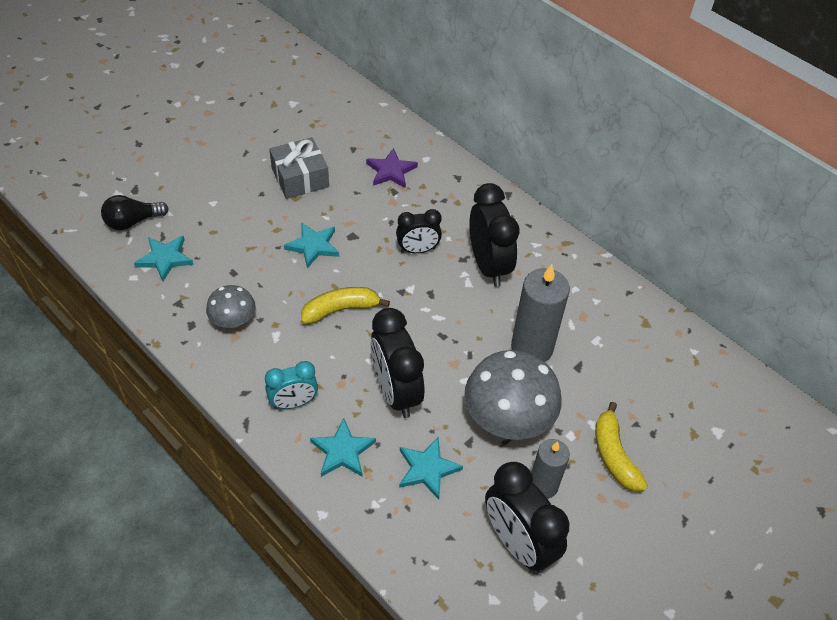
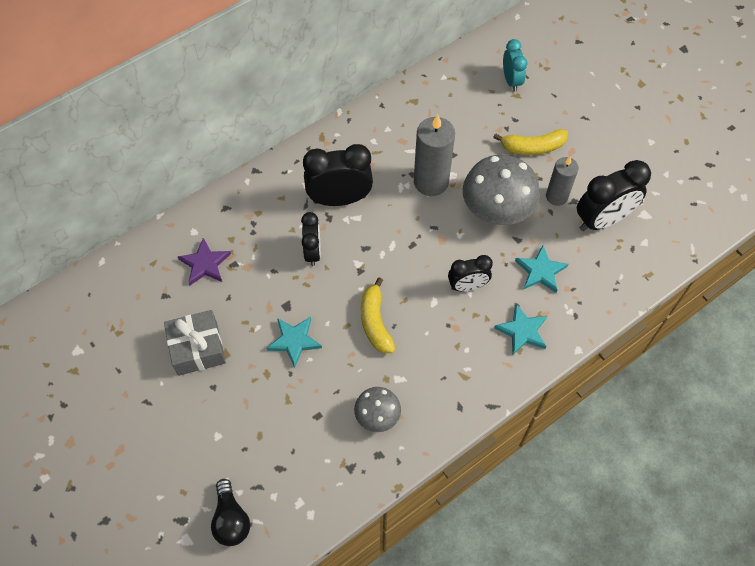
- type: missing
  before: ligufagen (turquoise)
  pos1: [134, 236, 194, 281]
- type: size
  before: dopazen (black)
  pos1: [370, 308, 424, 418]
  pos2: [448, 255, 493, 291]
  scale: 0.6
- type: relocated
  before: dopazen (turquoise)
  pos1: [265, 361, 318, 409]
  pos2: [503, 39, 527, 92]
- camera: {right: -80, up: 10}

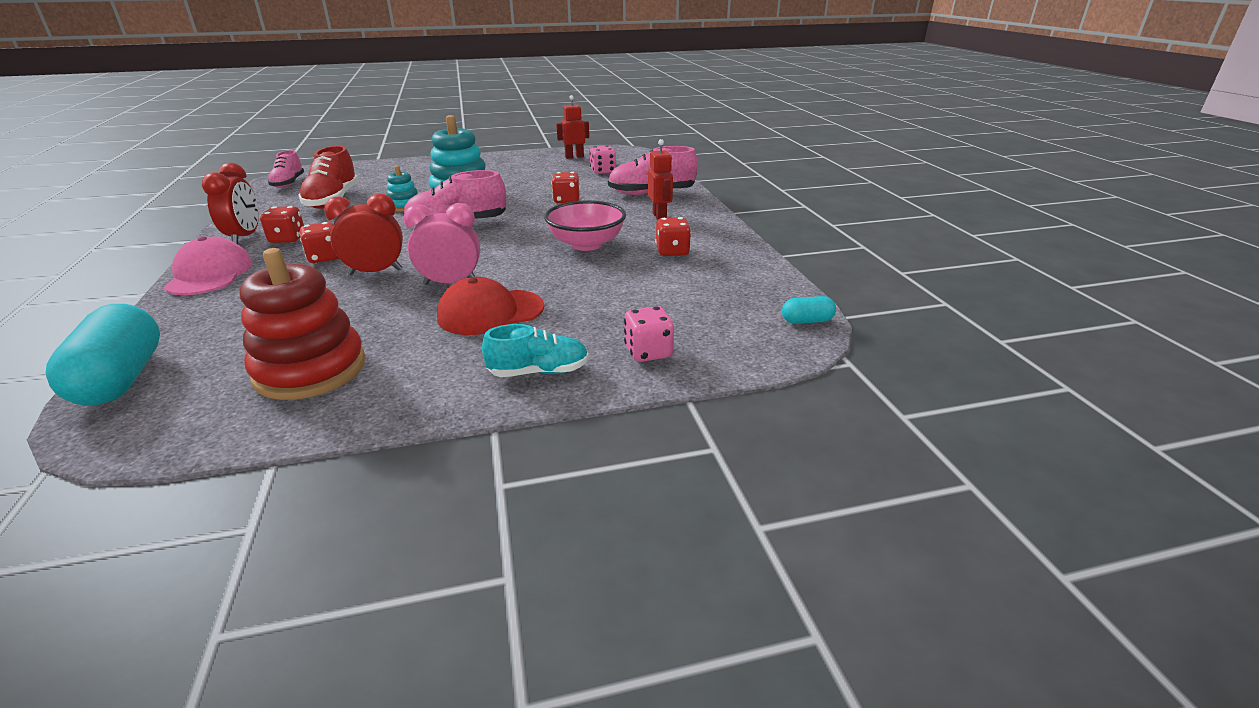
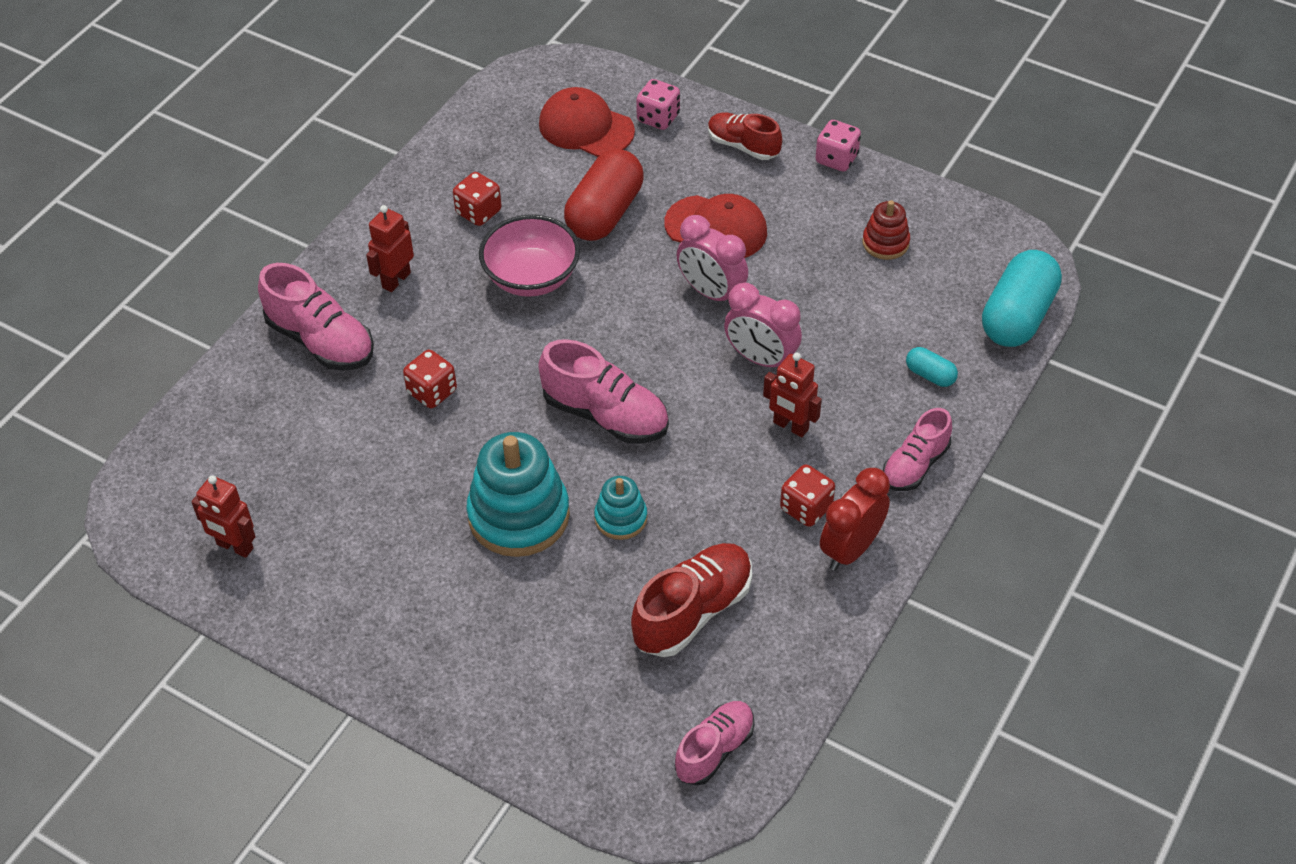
- type: relocated
  before: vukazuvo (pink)
  pos1: [589, 145, 616, 174]
  pos2: [816, 120, 861, 172]
- type: colour
  before: dopazen (red)
  after: dopazen (pink)
  pos1: [324, 193, 403, 275]
  pos2: [724, 283, 802, 367]
- type: exchanged
  before: vukazuvo (red)
  after: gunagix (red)
  pos1: [299, 222, 339, 263]
  pos2: [763, 353, 822, 437]
- type: exchanged
  before: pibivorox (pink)
  after: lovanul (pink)
  pos1: [164, 236, 253, 295]
  pos2: [883, 408, 952, 491]
- type: size
  before: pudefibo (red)
  pos1: [240, 248, 366, 400]
  pos2: [862, 200, 910, 260]
  scale: 0.52
- type: relocated
  before: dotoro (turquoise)
  pos1: [782, 296, 836, 324]
  pos2: [906, 347, 958, 387]
- type: colour
  before: lovanul (turquoise)
  after: lovanul (red)
  pos1: [482, 324, 589, 377]
  pos2: [708, 113, 782, 160]
- type: appeared
  after: pibivorox (red)
  pos2: [539, 87, 635, 157]
- type: appeared
  after: dotoro (red)
  pos2: [564, 149, 644, 241]
- camera: {right: -135, up: 20}

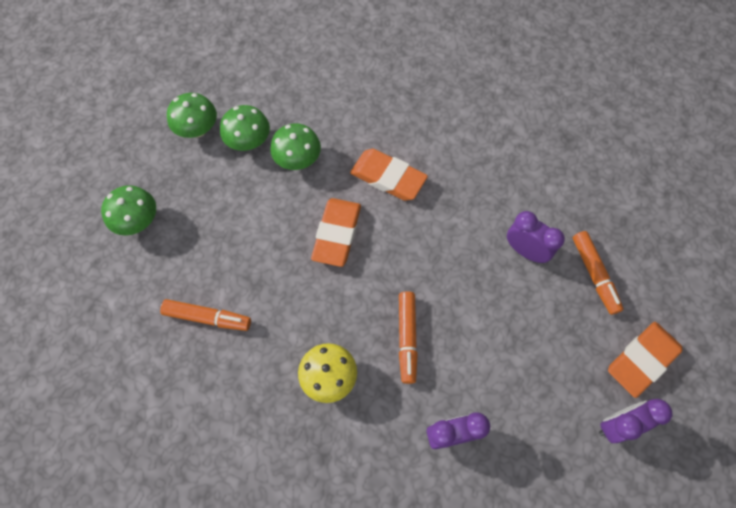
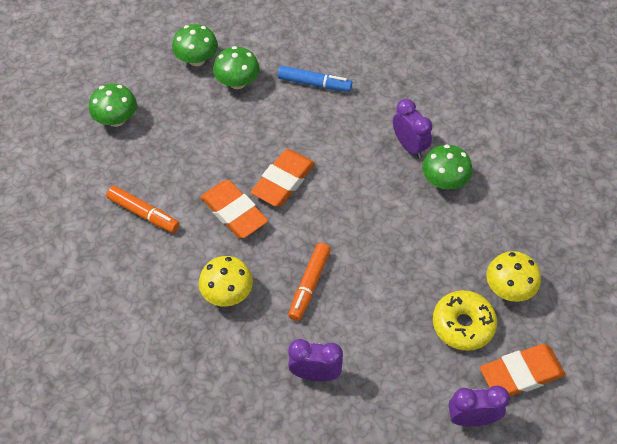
- type: relocated
  before: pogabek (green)
  pos1: [270, 123, 321, 170]
  pos2: [422, 144, 472, 189]
- type: relocated
  before: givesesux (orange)
  pos1: [350, 149, 428, 201]
  pos2: [201, 180, 268, 238]
- type: relocated
  before: dopazen (purple)
  pos1: [507, 211, 565, 263]
  pos2: [393, 99, 432, 158]
- type: exchanged
  before: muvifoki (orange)
  after: pogabek (yellow)
  pos1: [573, 231, 624, 315]
  pos2: [486, 251, 541, 302]
- type: appeared
  after: muvifoki (blue)
  pos2: [278, 65, 352, 92]
- type: appeared
  after: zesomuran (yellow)
  pos2: [433, 290, 497, 351]
- camera: {right: 20, up: -10}

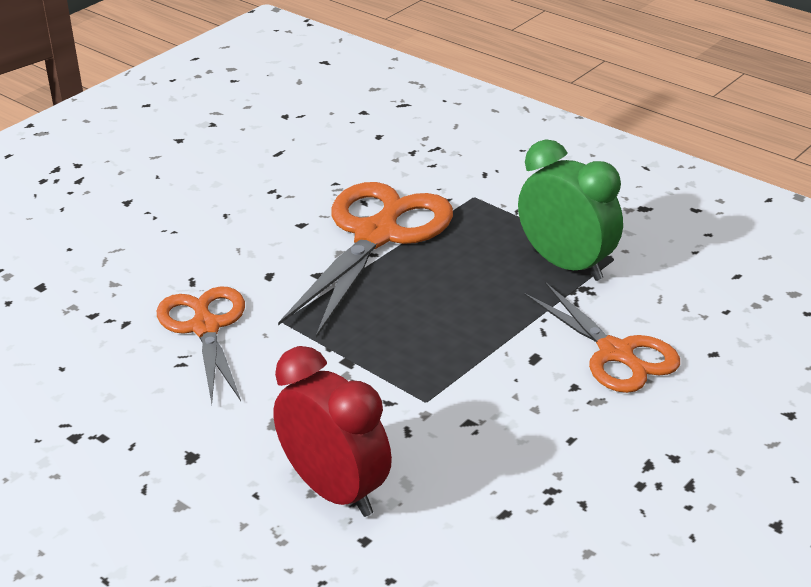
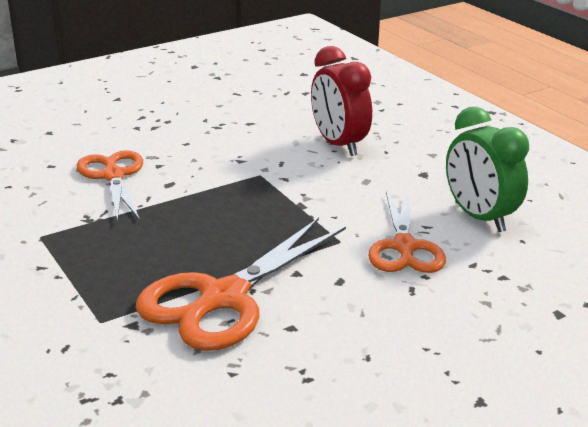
- type: relocated
  before: dopazen (green)
  pos1: [518, 139, 623, 281]
  pos2: [446, 107, 529, 232]
- camera: {right: -165, up: -5}

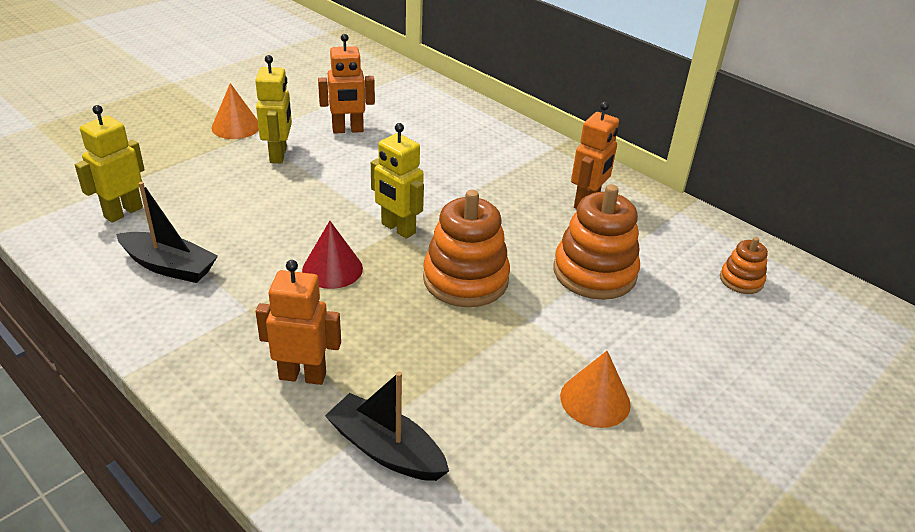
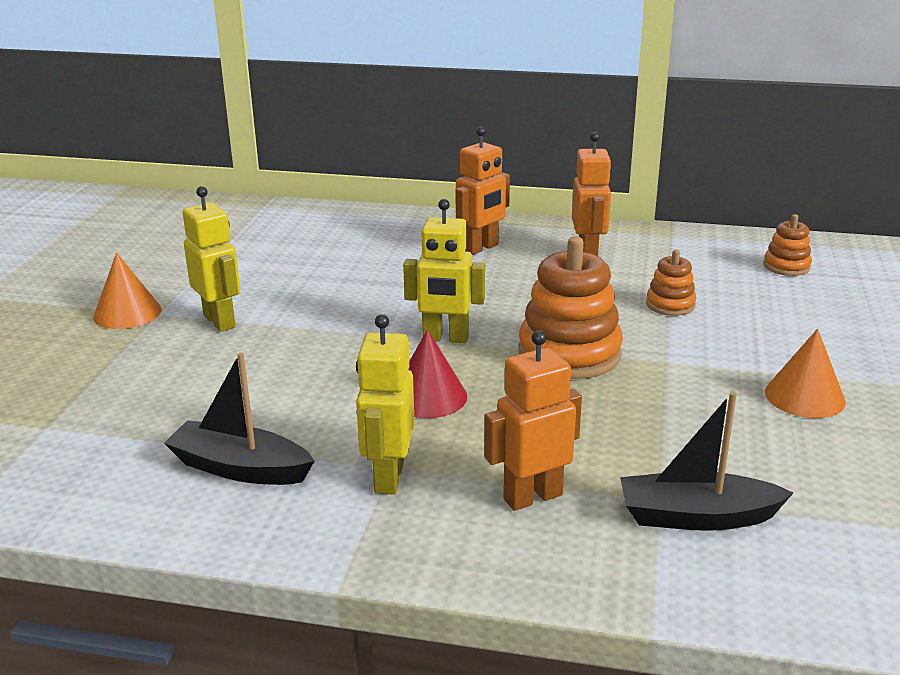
- type: relocated
  before: gunagix (orange)
  pos1: [318, 34, 375, 134]
  pos2: [456, 127, 510, 255]
- type: relocated
  before: gunagix (yellow)
  pos1: [75, 105, 145, 222]
  pos2: [356, 314, 415, 495]
- type: spun
  before: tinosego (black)
  pos1: [116, 182, 218, 283]
  pos2: [164, 353, 314, 485]
  turn: -150
- type: size
  before: pudefibo (orange)
  pos1: [554, 185, 640, 300]
  pos2: [646, 250, 697, 316]
  scale: 0.52
- camera: {right: -30, up: -10}

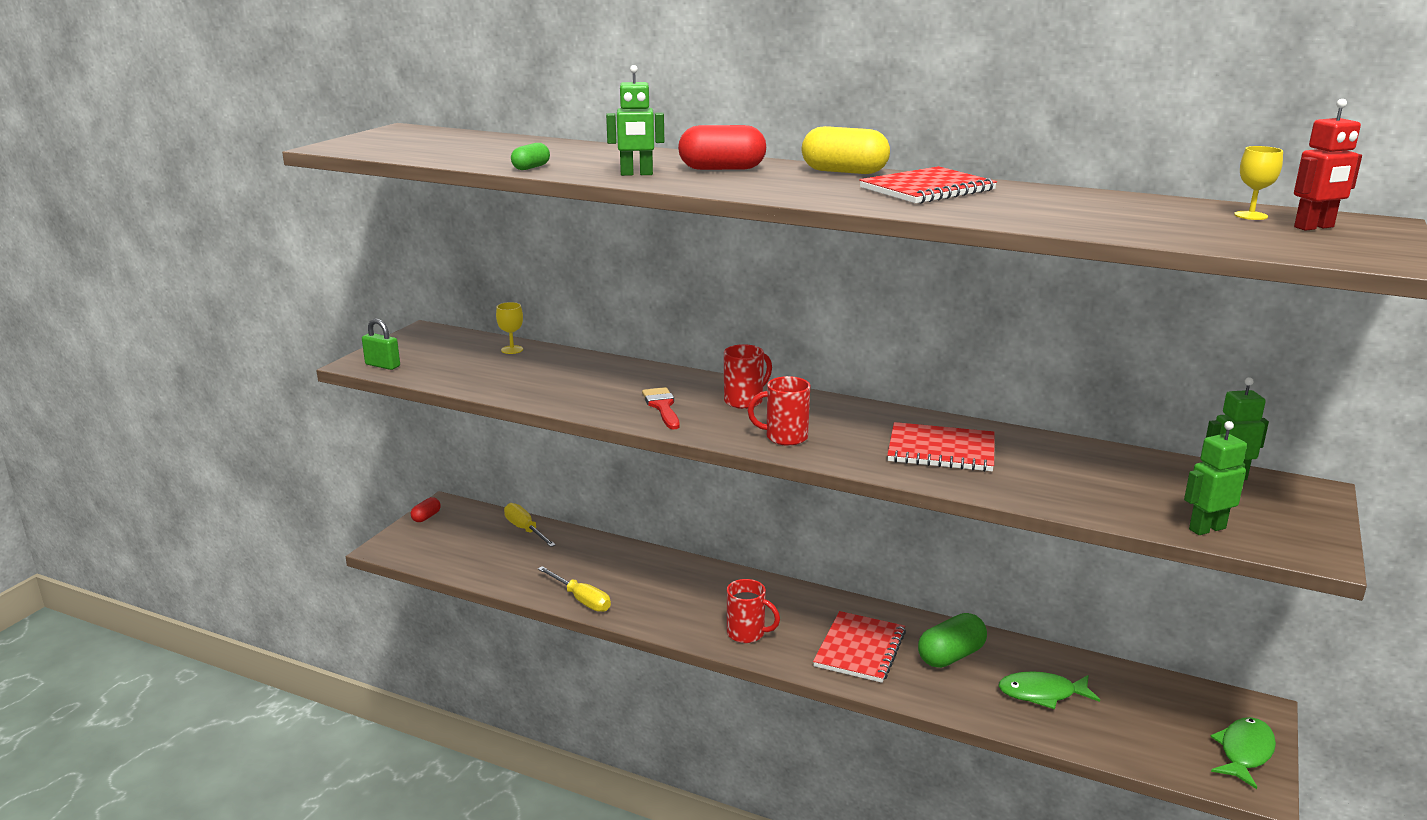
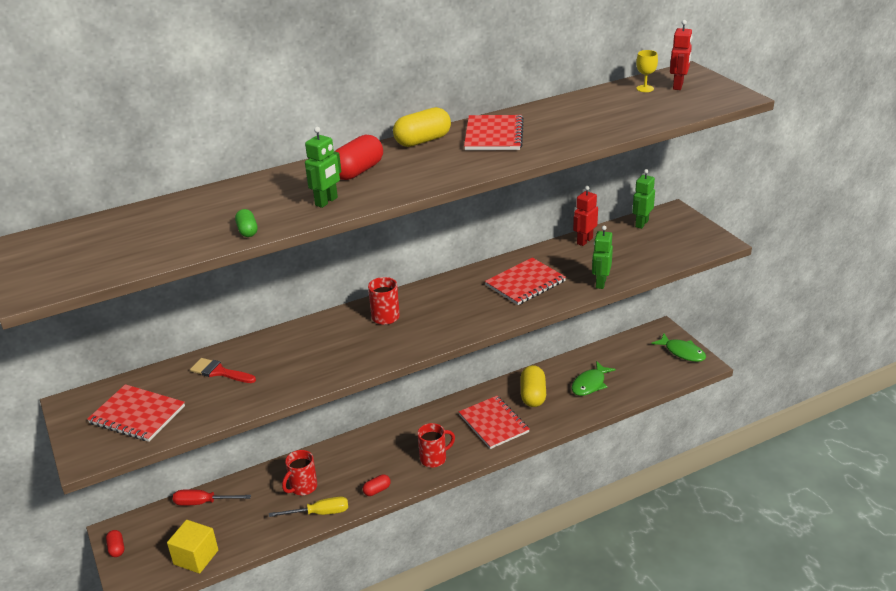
- type: missing
  before: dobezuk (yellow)
  pos1: [496, 302, 523, 354]
- type: missing
  before: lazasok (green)
  pos1: [362, 319, 400, 370]
- type: relocated
  before: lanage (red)
  pos1: [748, 376, 810, 446]
  pos2: [282, 450, 317, 495]
- type: relocated
  before: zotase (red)
  pos1: [642, 387, 680, 429]
  pos2: [190, 358, 256, 383]
- type: relocated
  before: gunagix (green)
  pos1: [1184, 421, 1247, 535]
  pos2: [592, 225, 613, 289]
- type: colour
  before: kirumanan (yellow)
  after: kirumanan (red)
  pos1: [504, 503, 556, 547]
  pos2: [173, 489, 251, 506]
- type: colour
  before: dotoro (green)
  after: dotoro (yellow)
  pos1: [918, 613, 987, 668]
  pos2: [520, 365, 546, 407]
- type: spun
  before: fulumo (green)
  pos1: [1210, 717, 1276, 789]
  pos2: [651, 334, 706, 362]
  turn: 150
- type: appeared
  after: gunagix (red)
  pos2: [573, 186, 598, 246]
- type: appeared
  after: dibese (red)
  pos2: [87, 384, 185, 442]
- type: appeared
  after: dotoro (red)
  pos2: [363, 474, 391, 496]
- type: appeared
  after: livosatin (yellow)
  pos2: [167, 520, 218, 574]
- camera: {right: -50, up: 10}

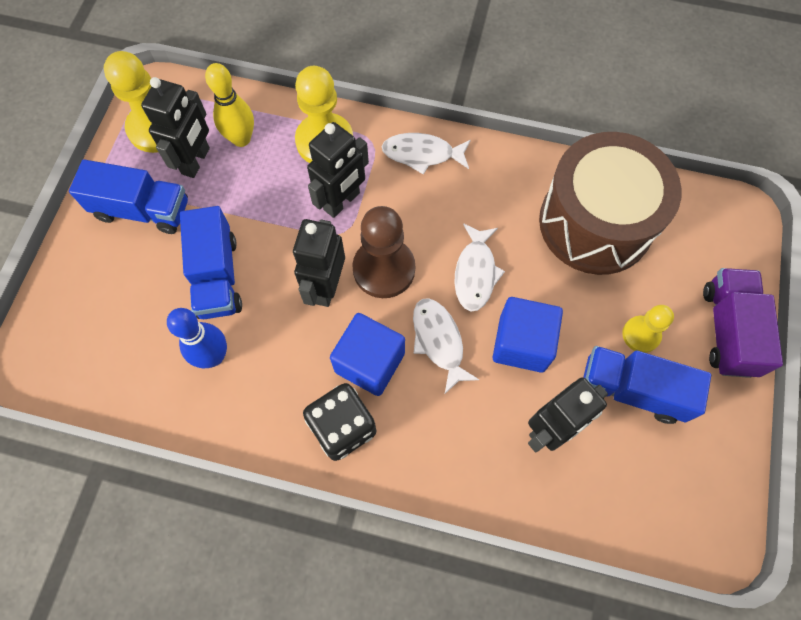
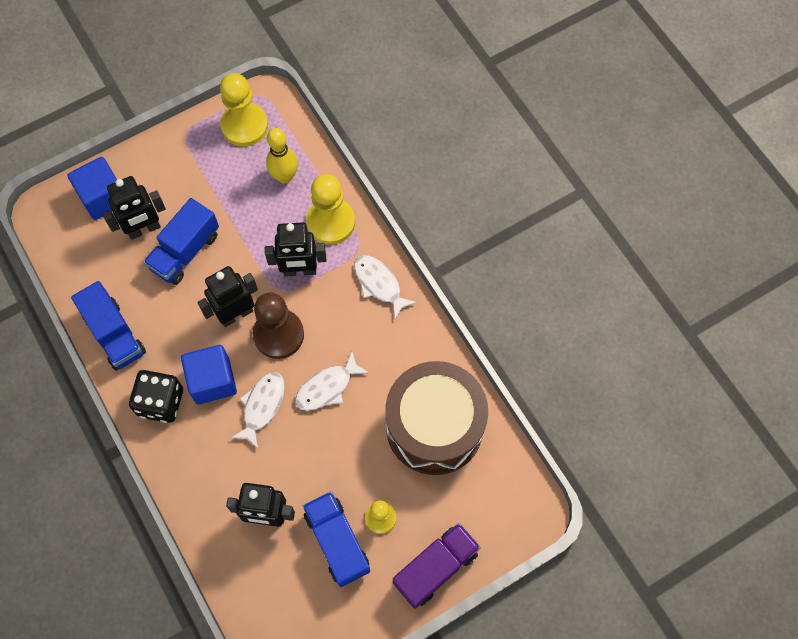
- type: relocated
  before: gunagix (black)
  pos1: [141, 77, 210, 178]
  pos2: [102, 176, 166, 240]
- type: relocated
  before: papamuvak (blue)
  pos1: [69, 159, 188, 234]
  pos2: [71, 281, 146, 371]
- type: relocated
  before: livosatin (blue)
  pos1: [493, 297, 563, 373]
  pos2: [68, 157, 117, 220]
- type: missing
  before: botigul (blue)
  pos1: [167, 308, 227, 368]
- camera: {right: 45, up: 0}

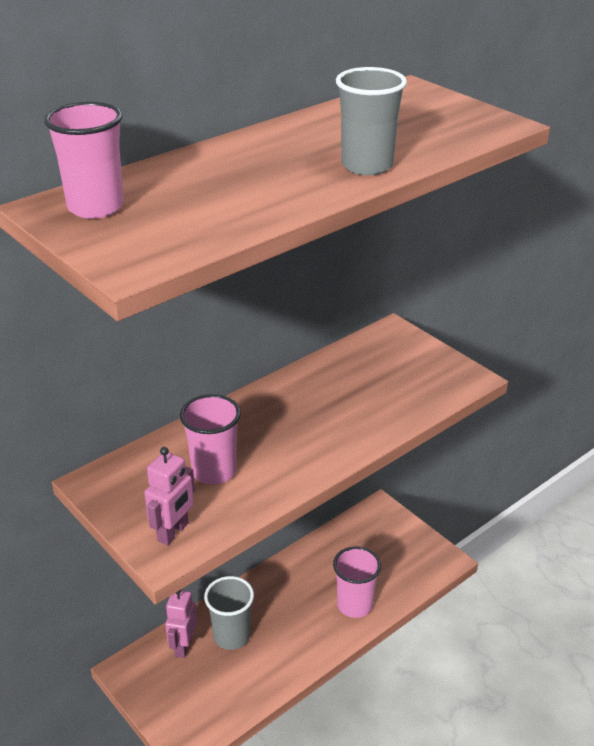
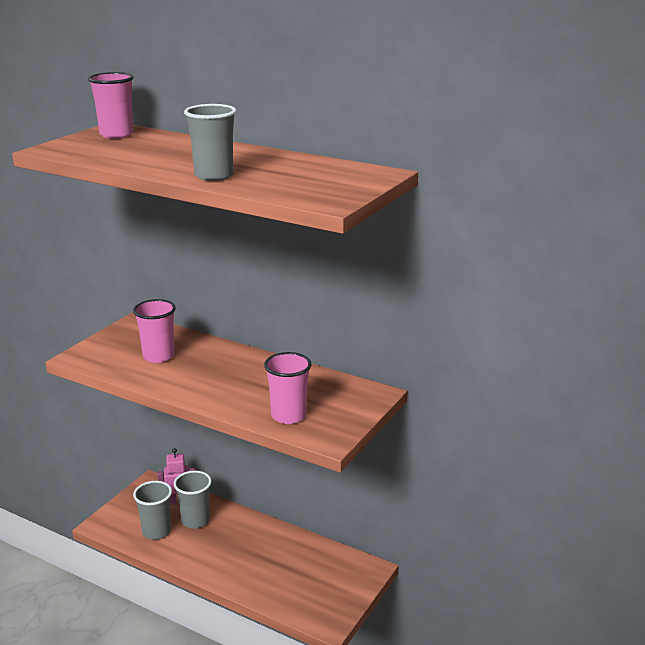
- type: missing
  before: gunagix (pink)
  pos1: [144, 447, 195, 546]
- type: relocated
  before: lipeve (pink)
  pos1: [333, 546, 381, 618]
  pos2: [264, 352, 312, 424]
- type: appeared
  after: lipeve (grey)
  pos2: [133, 481, 172, 540]
- camera: {right: 70, up: -10}

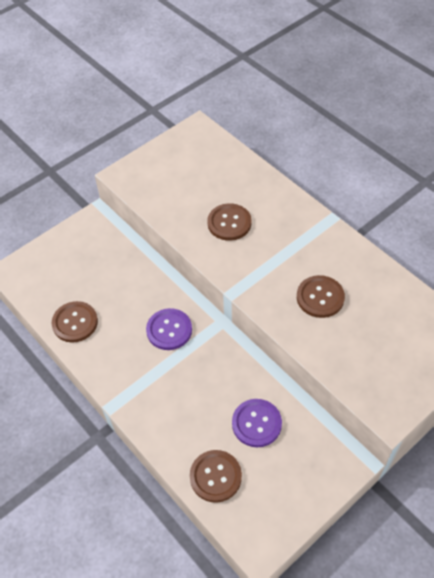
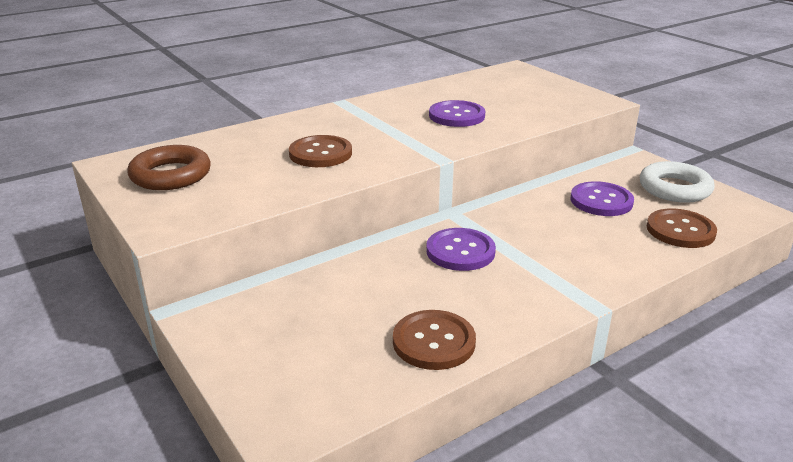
- type: colour
  before: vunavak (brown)
  after: vunavak (purple)
  pos1: [297, 275, 345, 318]
  pos2: [429, 100, 485, 127]
- type: appeared
  after: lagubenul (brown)
  pos2: [127, 145, 211, 190]
- type: appeared
  after: lagubenul (white)
  pos2: [640, 161, 715, 203]
- camera: {right: -85, up: -25}

